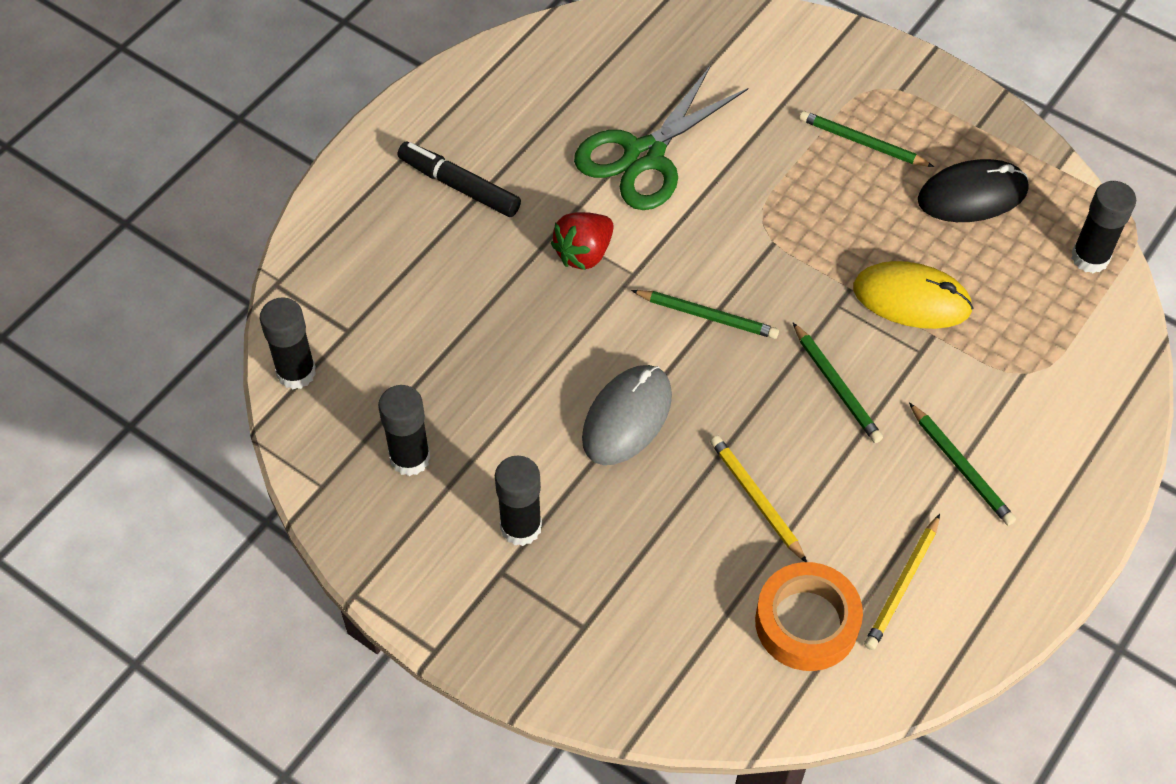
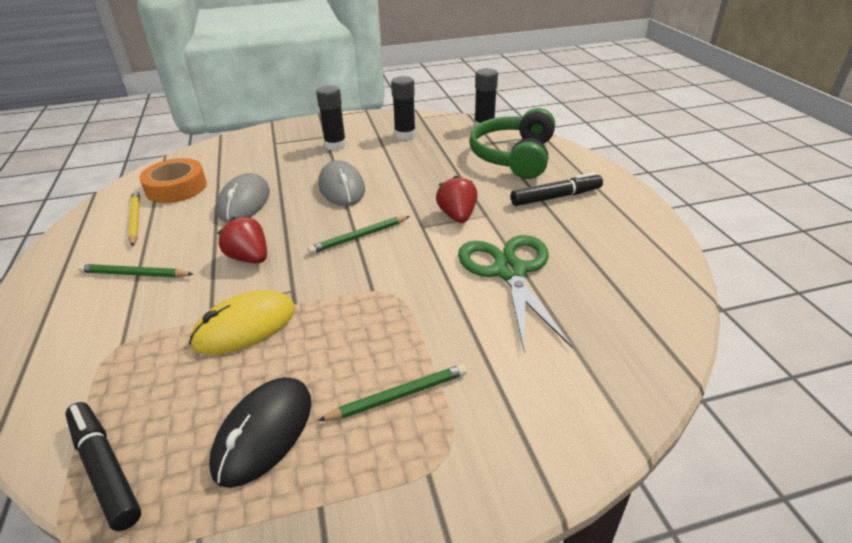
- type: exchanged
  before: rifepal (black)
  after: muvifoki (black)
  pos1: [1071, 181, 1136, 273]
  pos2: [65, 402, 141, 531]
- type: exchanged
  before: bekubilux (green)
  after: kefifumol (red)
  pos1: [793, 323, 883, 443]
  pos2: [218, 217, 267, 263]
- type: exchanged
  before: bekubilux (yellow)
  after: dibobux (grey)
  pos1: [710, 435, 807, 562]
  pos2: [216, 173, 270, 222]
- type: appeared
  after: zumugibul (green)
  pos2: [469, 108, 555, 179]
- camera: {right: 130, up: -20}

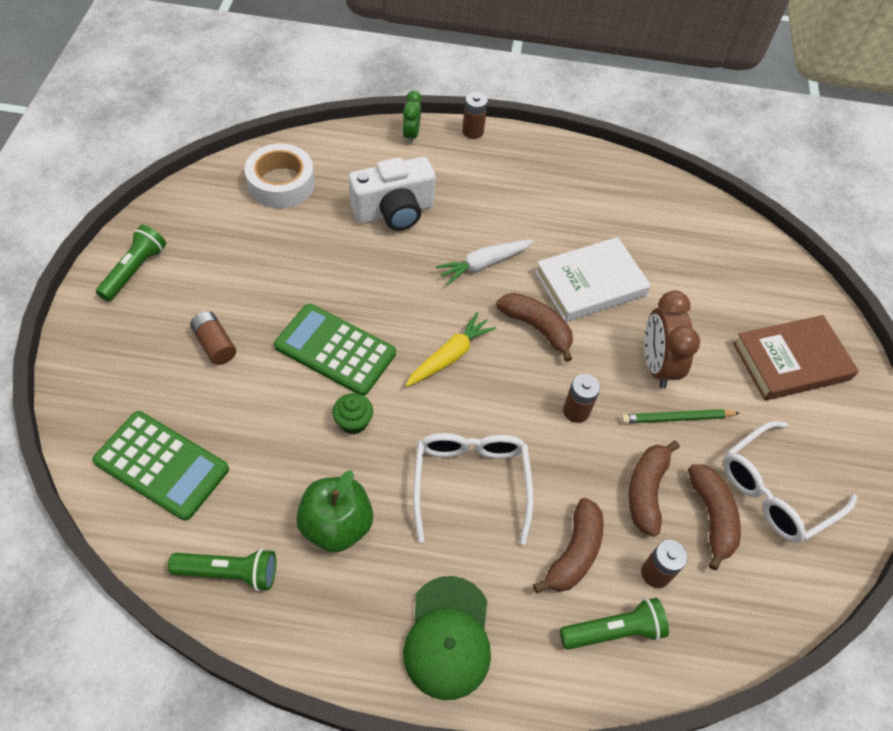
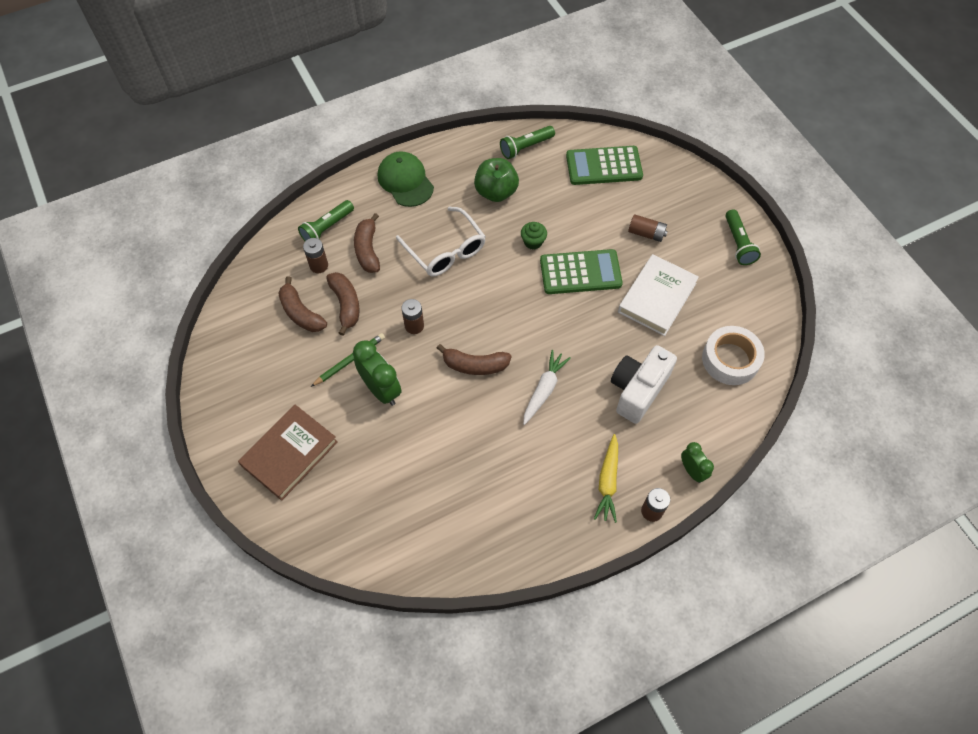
- type: relocated
  before: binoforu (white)
  pos1: [535, 237, 651, 322]
  pos2: [618, 254, 699, 336]
- type: colour
  before: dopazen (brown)
  after: dopazen (green)
  pos1: [644, 290, 700, 389]
  pos2: [353, 340, 402, 406]
- type: relocated
  before: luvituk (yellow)
  pos1: [406, 312, 496, 387]
  pos2: [594, 434, 618, 523]
- type: missing
  before: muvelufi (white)
  pos1: [723, 421, 858, 543]
- camera: {right: 150, up: 5}

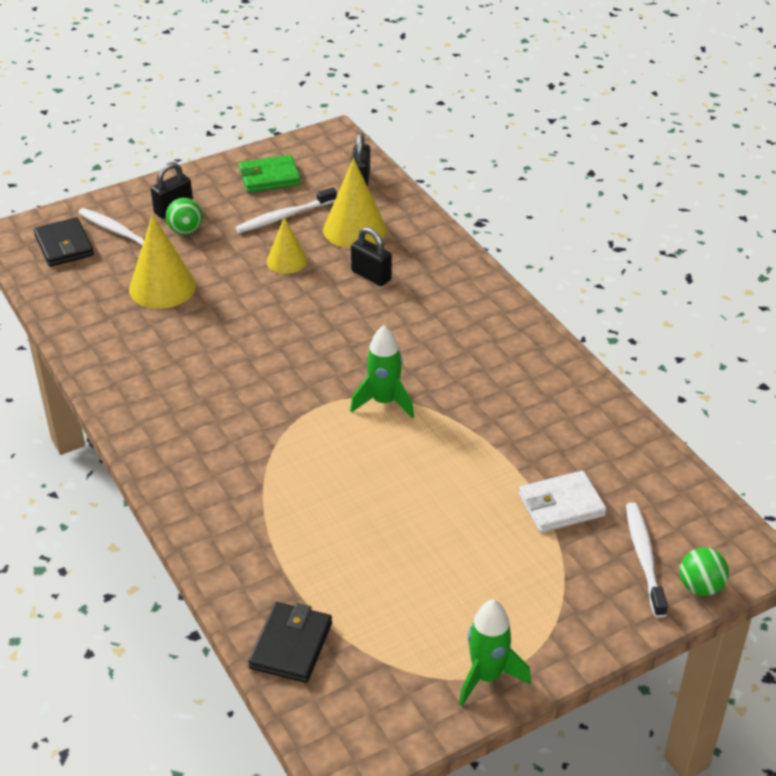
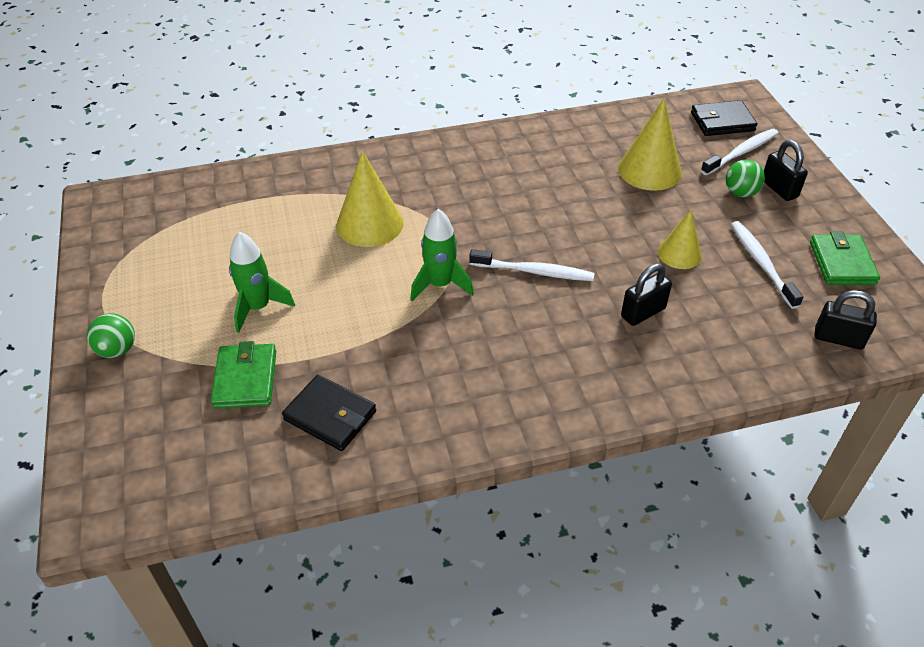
- type: relocated
  before: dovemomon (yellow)
  pos1: [323, 158, 386, 249]
  pos2: [336, 151, 404, 247]
- type: colour
  before: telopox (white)
  after: telopox (green)
  pos1: [519, 471, 607, 533]
  pos2: [211, 341, 276, 408]
- type: relocated
  before: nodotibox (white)
  pos1: [626, 502, 668, 618]
  pos2: [469, 249, 594, 281]
- type: relocated
  before: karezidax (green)
  pos1: [680, 548, 729, 596]
  pos2: [87, 313, 135, 358]
- type: relocated
  before: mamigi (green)
  pos1: [459, 600, 531, 706]
  pos2: [229, 232, 295, 333]
- type: relocated
  before: telopox (black)
  pos1: [248, 602, 332, 683]
  pos2: [282, 375, 376, 451]
- camera: {right: 105, up: 5}

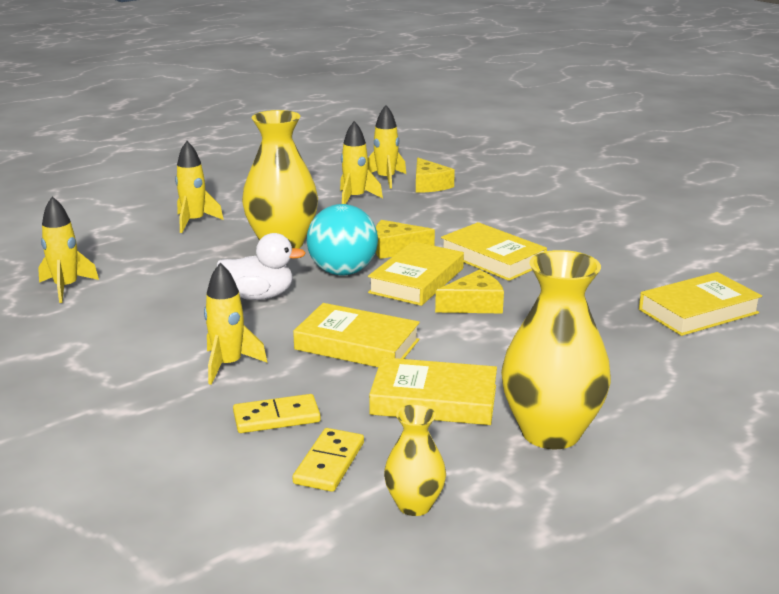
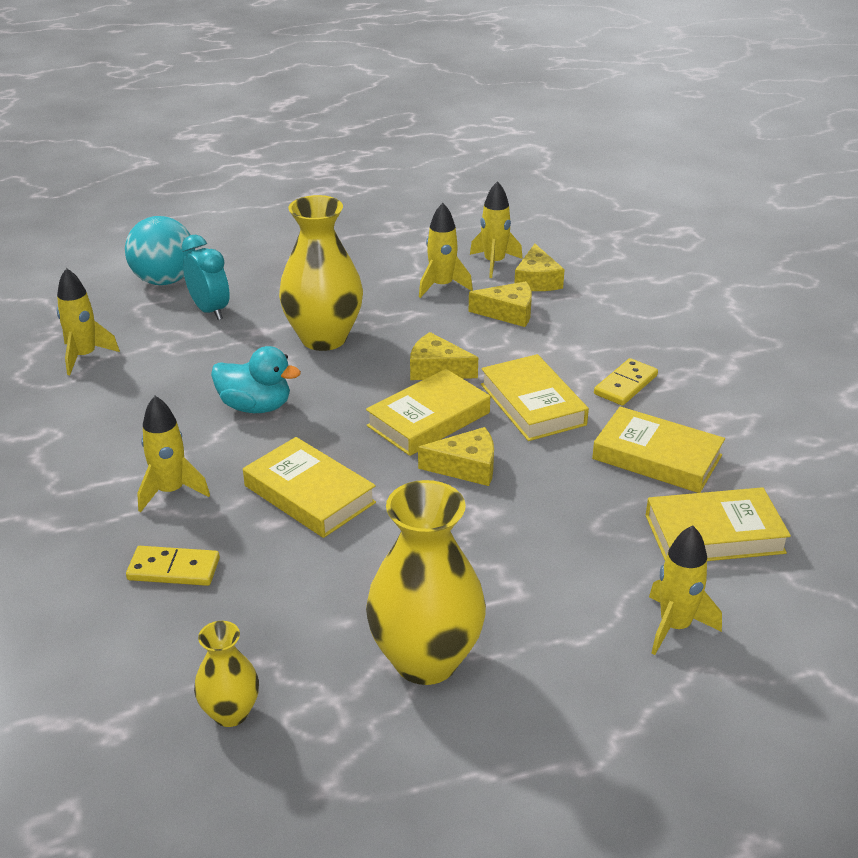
- type: relocated
  before: mamigi (yellow)
  pos1: [175, 141, 224, 233]
  pos2: [649, 525, 722, 655]
- type: relocated
  before: karezidax (turquoise)
  pos1: [307, 204, 378, 276]
  pos2: [125, 216, 195, 285]
- type: colour
  before: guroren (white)
  after: guroren (turquoise)
  pos1: [216, 233, 306, 300]
  pos2: [211, 346, 301, 413]
- type: relocated
  before: binoforu (yellow)
  pos1: [369, 357, 497, 425]
  pos2: [592, 406, 725, 493]
- type: relocated
  before: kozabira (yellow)
  pos1: [293, 428, 364, 492]
  pos2: [594, 358, 658, 406]
- type: appeared
  after: dopazen (turquoise)
  pos2: [181, 235, 230, 320]
- type: appeared
  after: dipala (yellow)
  pos2: [468, 281, 532, 327]
- camera: {right: 20, up: 10}

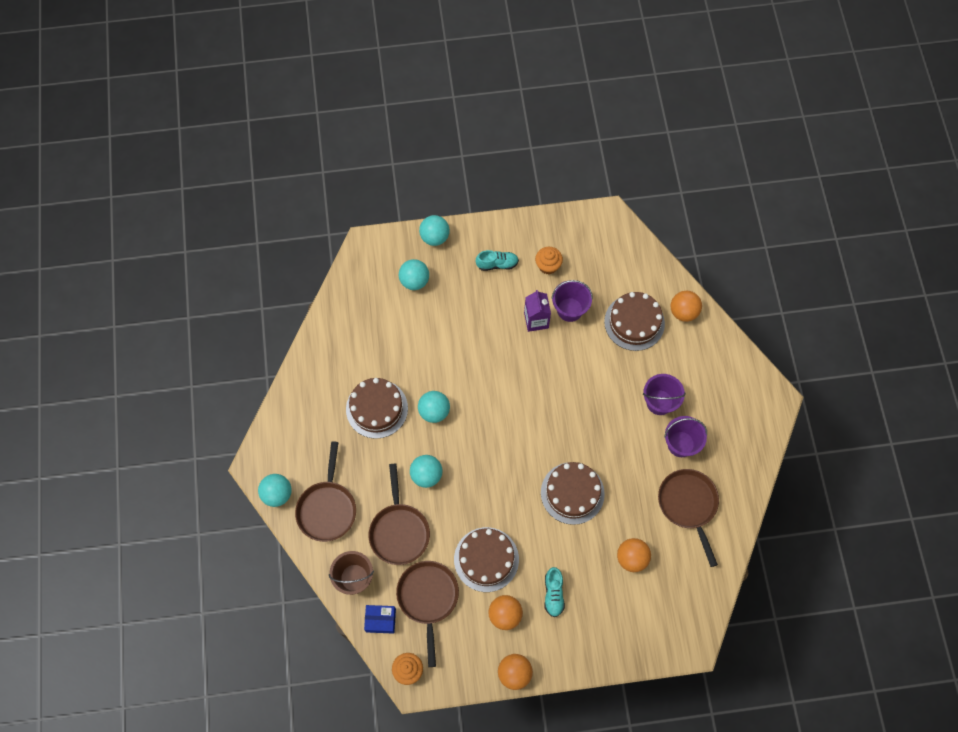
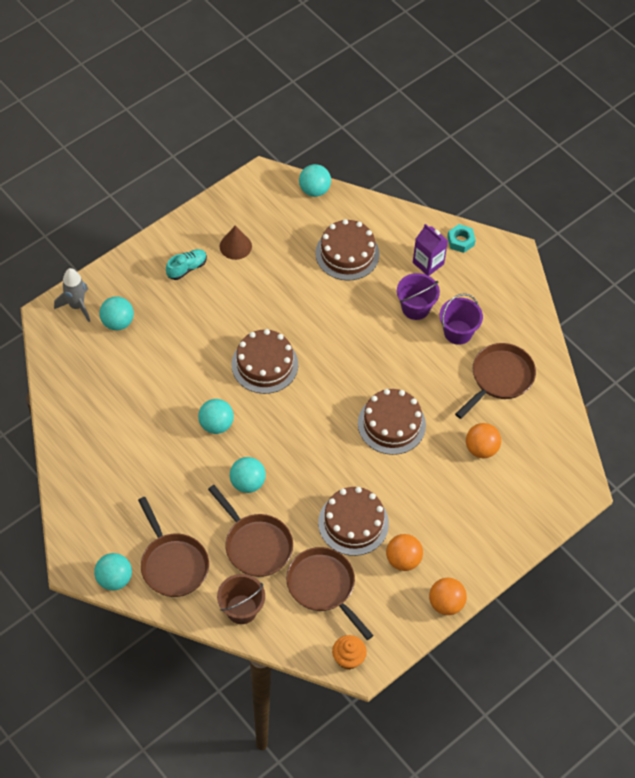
- type: relocated
  before: karezidax (turquoise)
  pos1: [419, 215, 450, 246]
  pos2: [299, 164, 331, 197]
- type: exchanged
  before: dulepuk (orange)
  after: dovemomon (brown)
  pos1: [535, 247, 563, 274]
  pos2: [220, 226, 252, 260]
- type: missing
  before: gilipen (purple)
  pos1: [551, 280, 593, 322]
- type: relocated
  before: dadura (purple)
  pos1: [524, 290, 551, 332]
  pos2: [413, 224, 448, 276]
- type: missing
  before: karezidax (orange)
  pos1: [671, 291, 702, 322]
- type: relocated
  before: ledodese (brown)
  pos1: [346, 378, 408, 439]
  pos2: [231, 329, 298, 394]
- type: spun
  before: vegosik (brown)
  pos1: [658, 469, 719, 567]
  pos2: [455, 343, 536, 419]
  turn: 90
- type: missing
  before: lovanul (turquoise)
  pos1: [545, 567, 565, 617]
- type: missing
  before: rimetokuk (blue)
  pos1: [364, 605, 396, 634]
- type: appeared
  after: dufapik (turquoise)
  pos2: [447, 224, 476, 253]
- type: appeared
  after: mamigi (grey)
  pos2: [54, 268, 90, 322]
- camera: {right: -35, up: -10}

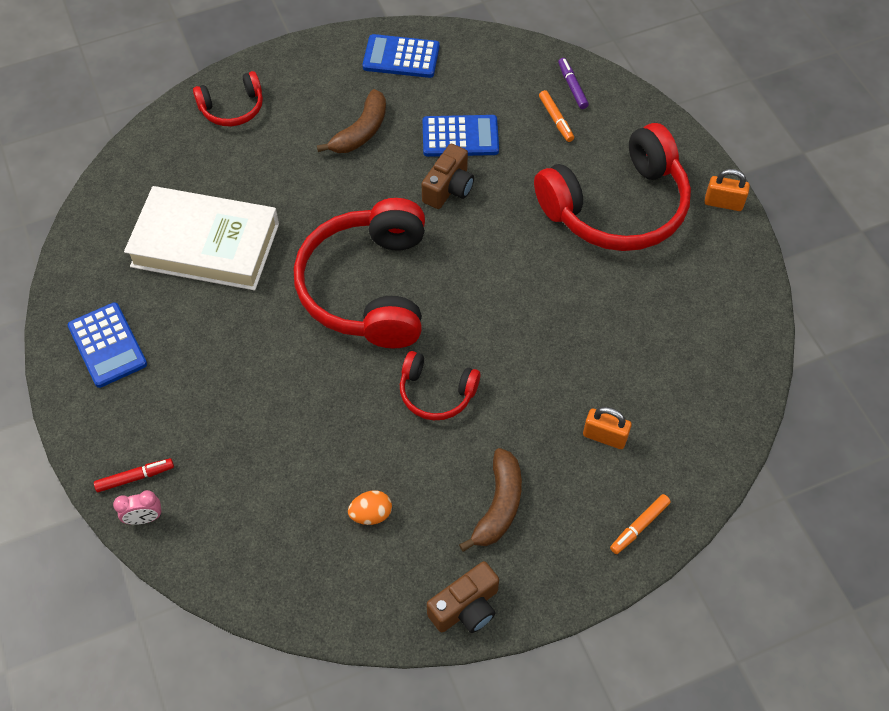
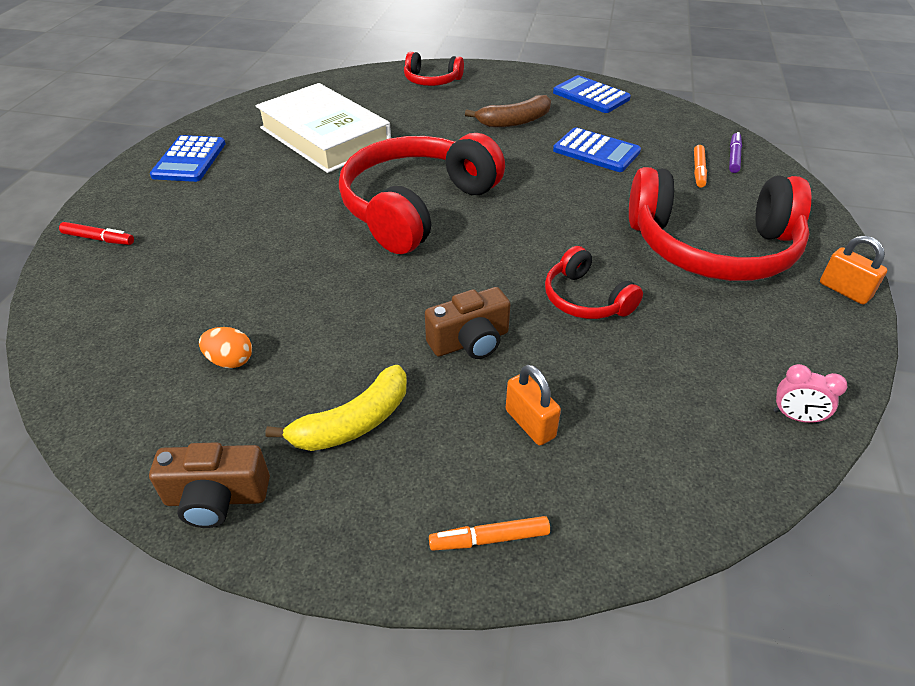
- type: relocated
  before: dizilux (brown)
  pos1: [422, 144, 474, 209]
  pos2: [425, 287, 511, 359]
- type: relocated
  before: zumugibul (red)
  pos1: [400, 351, 481, 420]
  pos2: [545, 246, 643, 319]
- type: colour
  before: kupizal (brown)
  after: kupizal (yellow)
  pos1: [459, 448, 522, 552]
  pos2: [265, 365, 407, 451]
- type: relocated
  before: dopazen (pink)
  pos1: [113, 490, 161, 525]
  pos2: [774, 364, 847, 424]
- camera: {right: 35, up: -15}

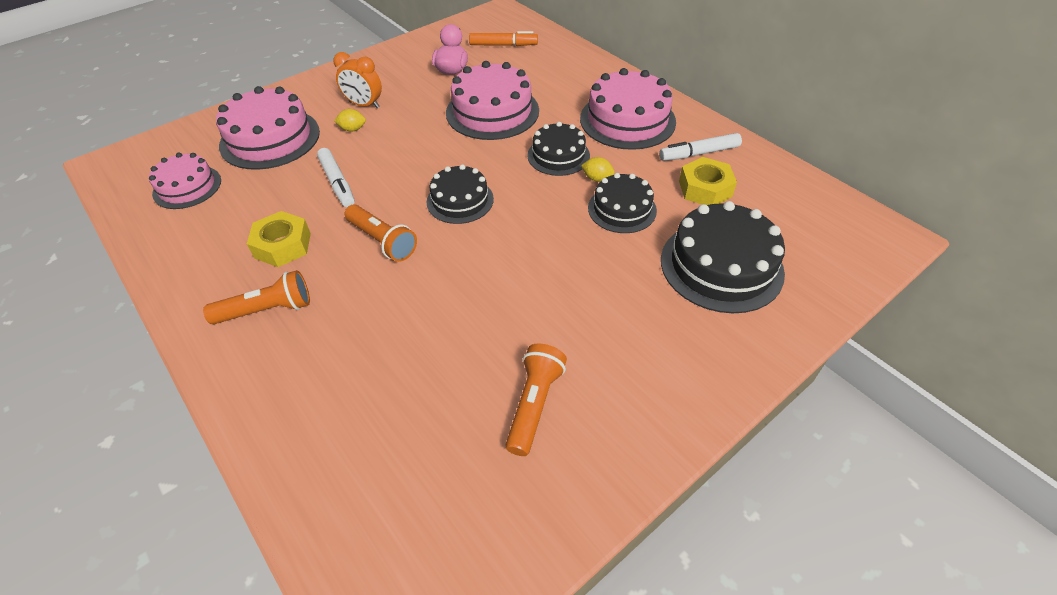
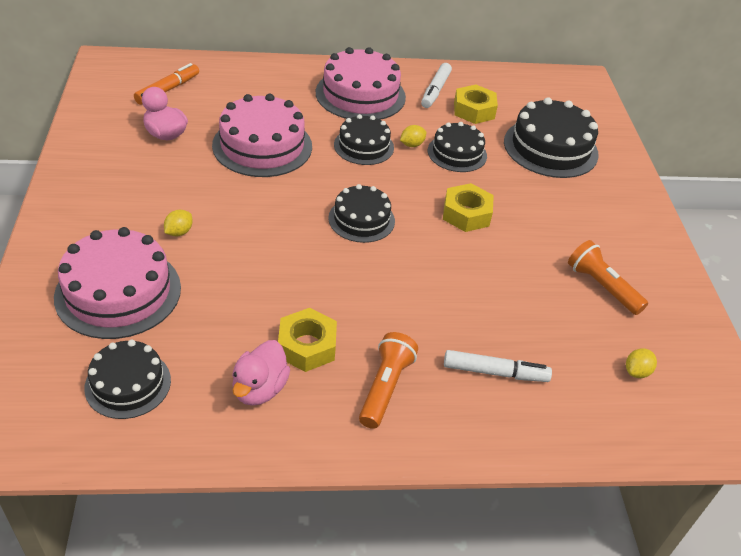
- type: missing
  before: dopazen (orange)
  pos1: [333, 52, 382, 108]
- type: relocated
  before: muvifoki (white)
  pos1: [317, 148, 355, 207]
  pos2: [444, 350, 552, 382]
- type: colour
  before: ledodese (pink)
  after: ledodese (black)
  pos1: [149, 153, 221, 209]
  pos2: [84, 340, 171, 419]
- type: missing
  before: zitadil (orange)
  pos1: [345, 204, 417, 262]
- type: appeared
  after: dufapik (yellow)
  pos2: [443, 183, 494, 232]
- type: appeared
  after: guroren (pink)
  pos2: [232, 340, 290, 406]
- type: appeared
  after: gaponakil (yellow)
  pos2: [626, 348, 657, 378]
- camera: {right: -60, up: -5}

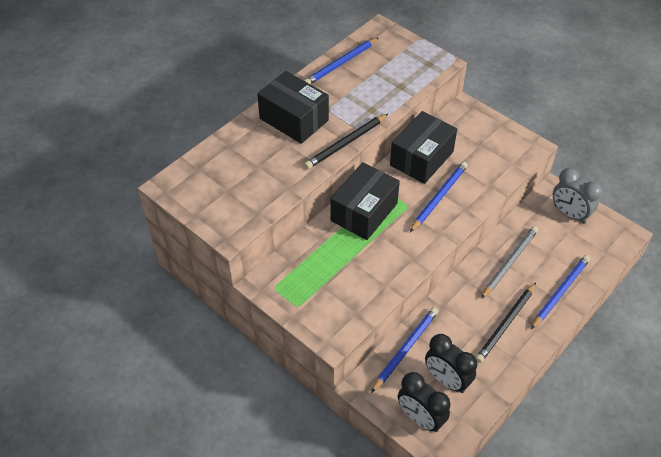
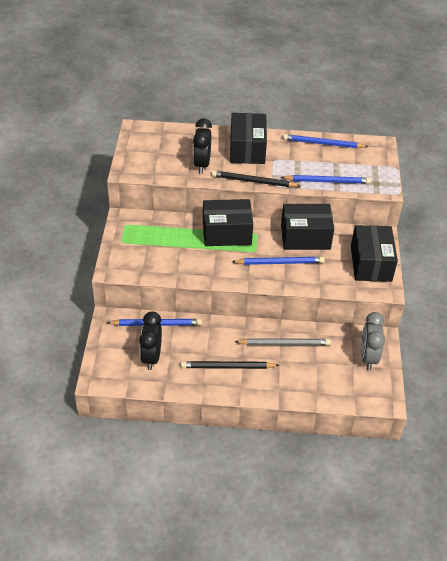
- type: relocated
  before: bekubilux (blue)
  pos1: [531, 255, 590, 329]
  pos2: [281, 175, 371, 184]
- type: relocated
  before: dopazen (black)
  pos1: [398, 372, 451, 432]
  pos2: [193, 118, 212, 174]
- type: appeared
  after: rimetokuk (black)
  pos2: [351, 225, 398, 282]
- camera: {right: 50, up: -5}

